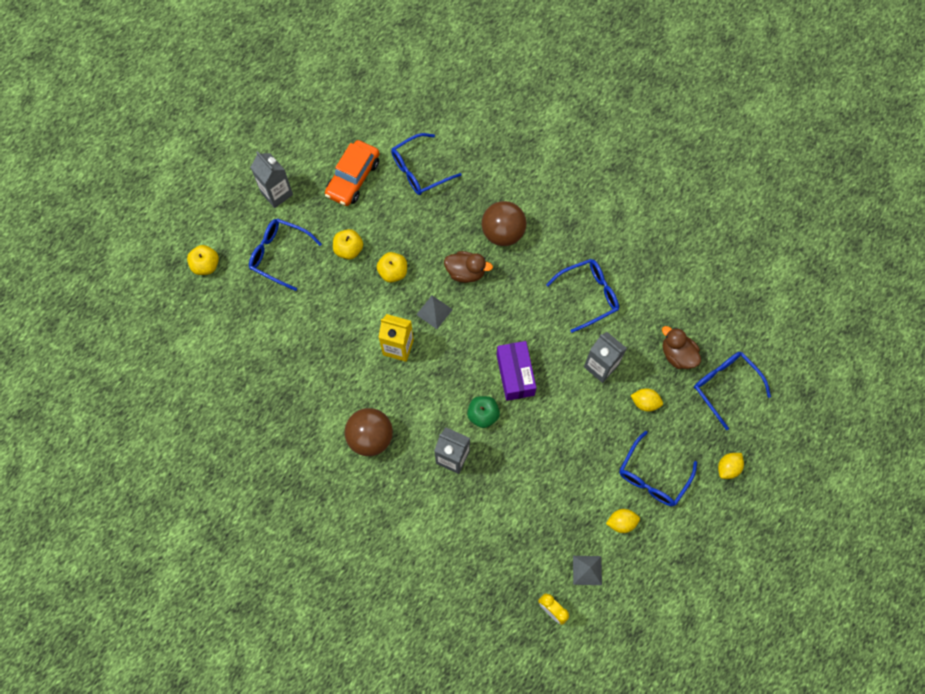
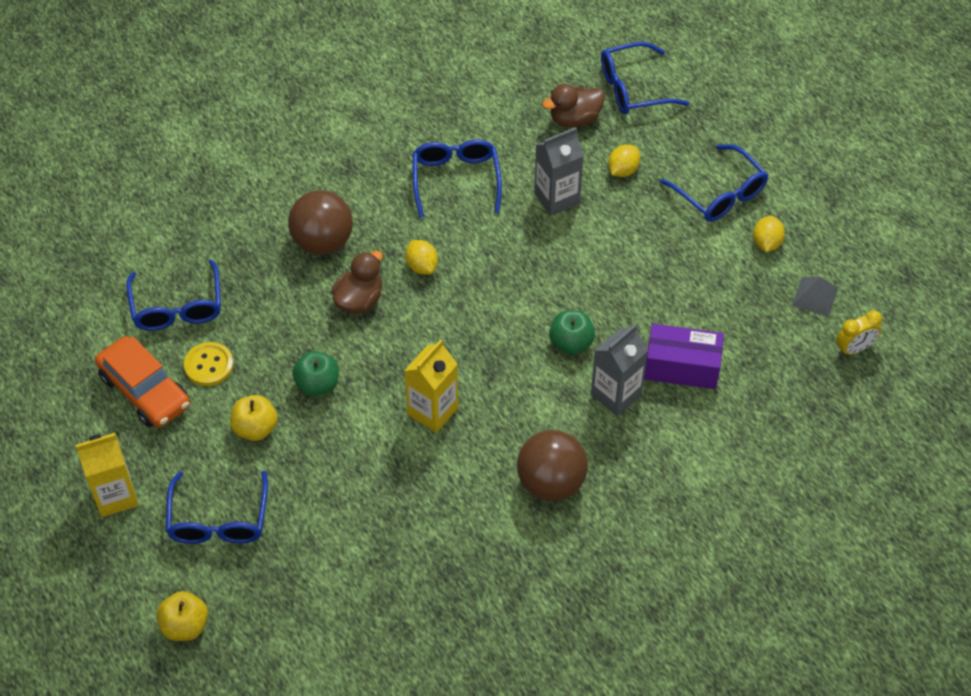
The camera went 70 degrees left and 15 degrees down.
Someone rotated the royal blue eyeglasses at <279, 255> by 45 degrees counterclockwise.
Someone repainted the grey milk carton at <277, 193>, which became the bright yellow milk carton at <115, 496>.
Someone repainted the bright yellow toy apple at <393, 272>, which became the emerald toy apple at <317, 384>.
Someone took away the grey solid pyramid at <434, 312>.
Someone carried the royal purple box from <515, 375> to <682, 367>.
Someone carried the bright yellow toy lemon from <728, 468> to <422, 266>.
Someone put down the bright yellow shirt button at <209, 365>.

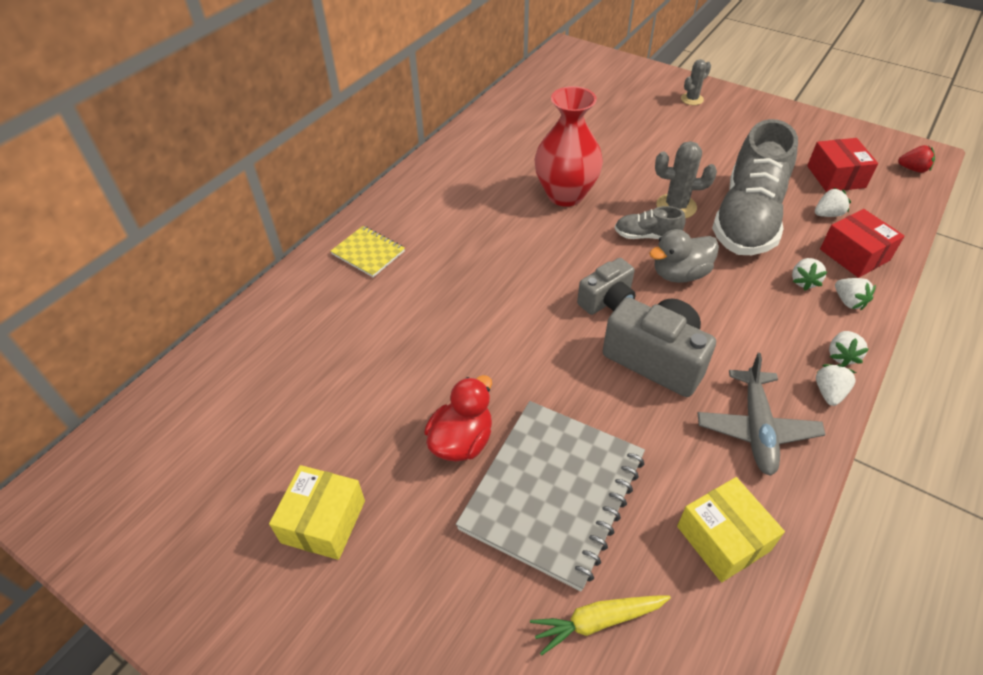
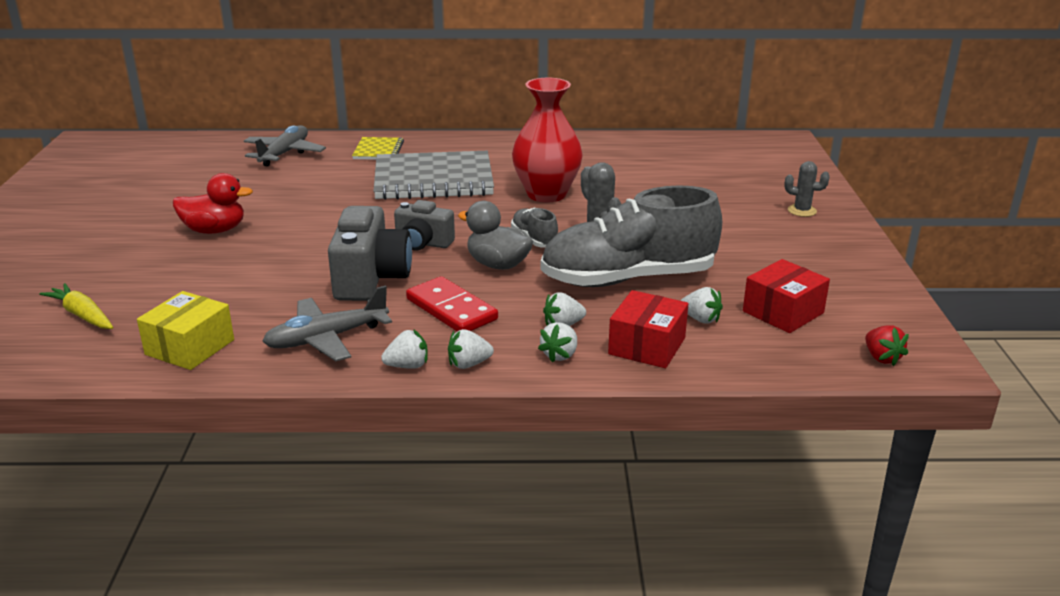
The camera went 55 degrees right and 20 degrees down.
Someone took away the bright yellow box at <323, 521>.
Someone carried the grey exercise book from <553, 492> to <433, 179>.
Someone put down the grey aeroplane at <284, 153>.
Someone put down the scarlet domino at <451, 309>.

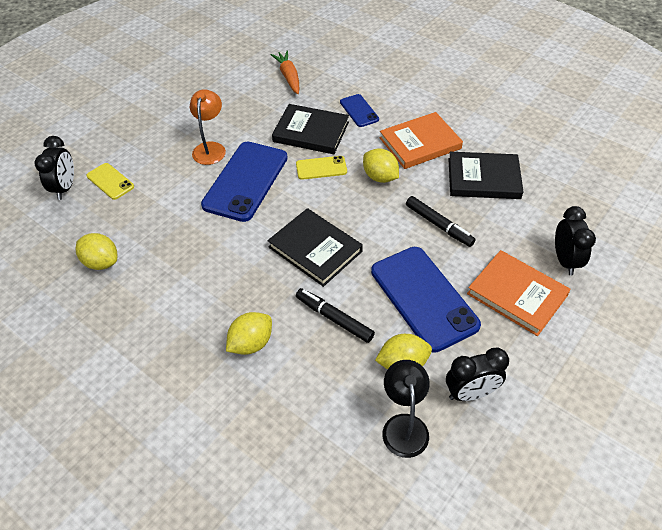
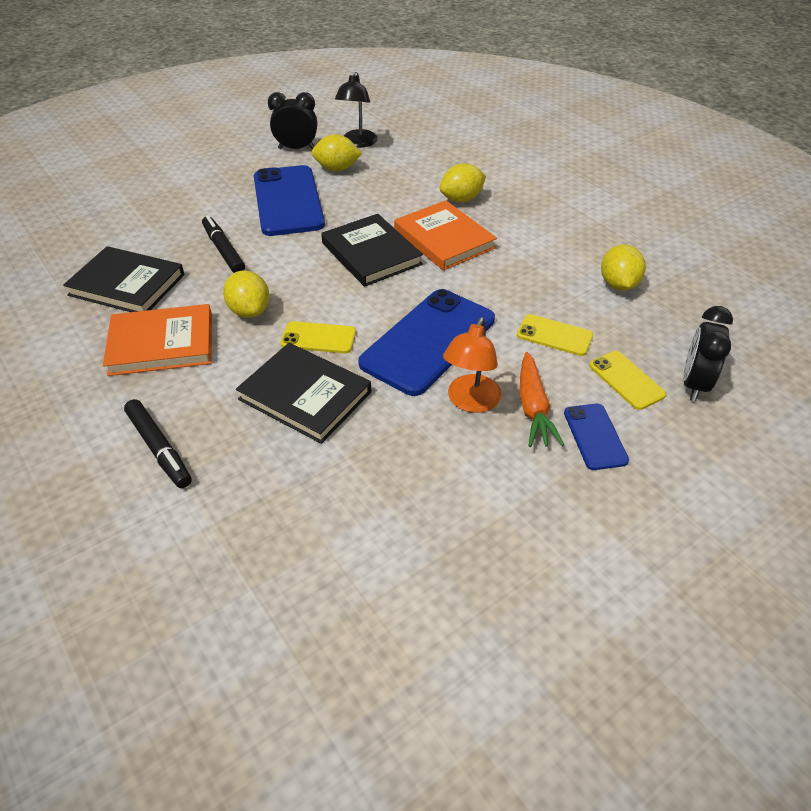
The camera went 165 degrees left and 5 degrees down.
Someone rotated the bright yellow toy lemon at <101, 262> by 45 degrees clockwise.
Someone carried the orange-coloured toy carrot from <289, 77> to <533, 407>.
Someone carried the jet-black felt pen from <334, 318> to <159, 448>.
Someone carried the royal blue smartphone from <359, 111> to <595, 436>.
Someone carried the orange-coloured hardcover from <517, 295> to <444, 239>.
Someone took away the jet-black alarm clock at <565, 260>.
Someone put down the bright yellow smartphone at <554, 335>.

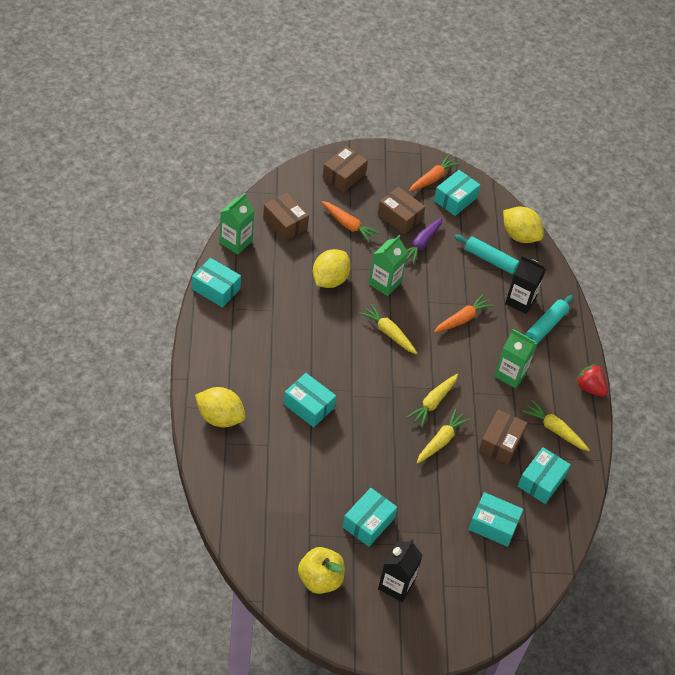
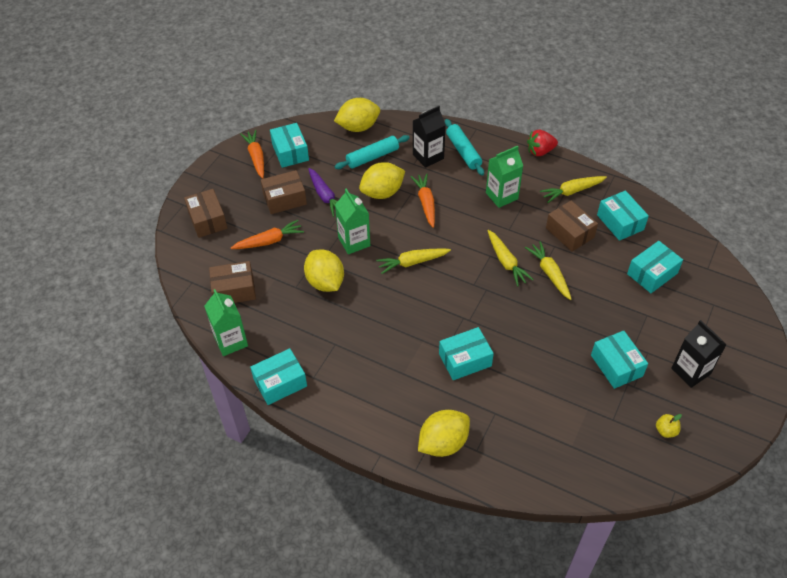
The camera went 55 degrees left and 0 degrees up.
Someone scaled the bright yellow toy apple at <320, 579> by 0.49.
Someone put down the bright yellow toy lemon at <382, 192>.

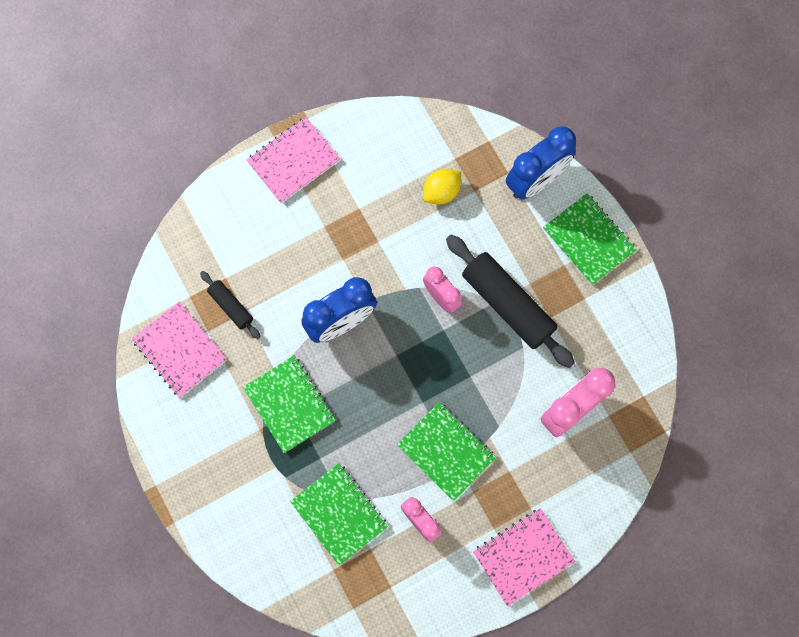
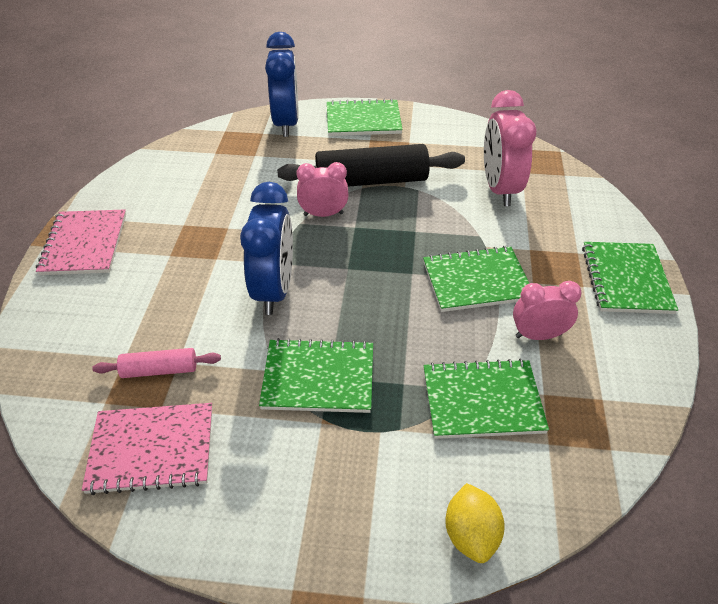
The camera went 55 degrees left and 30 degrees down.
Someone repainted the jet-black rolling pin at <231, 306>, which became the pink rolling pin at <159, 370>.
Someone carried the bright yellow toy lemon from <441, 192> to <471, 535>.
Someone repainted the pink exercise book at <523, 556>, which became the emerald exercise book at <626, 279>.

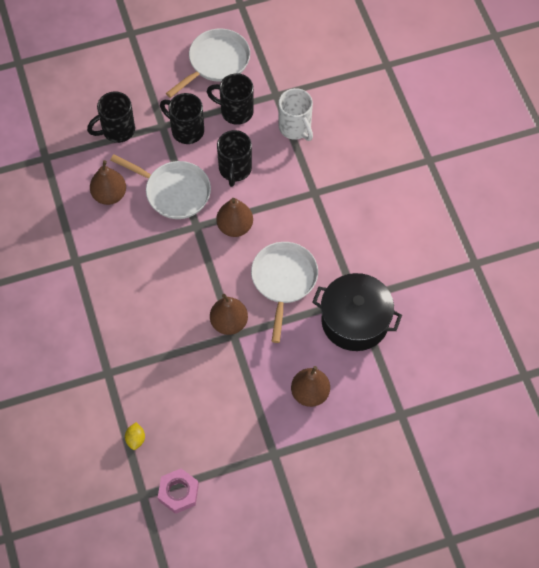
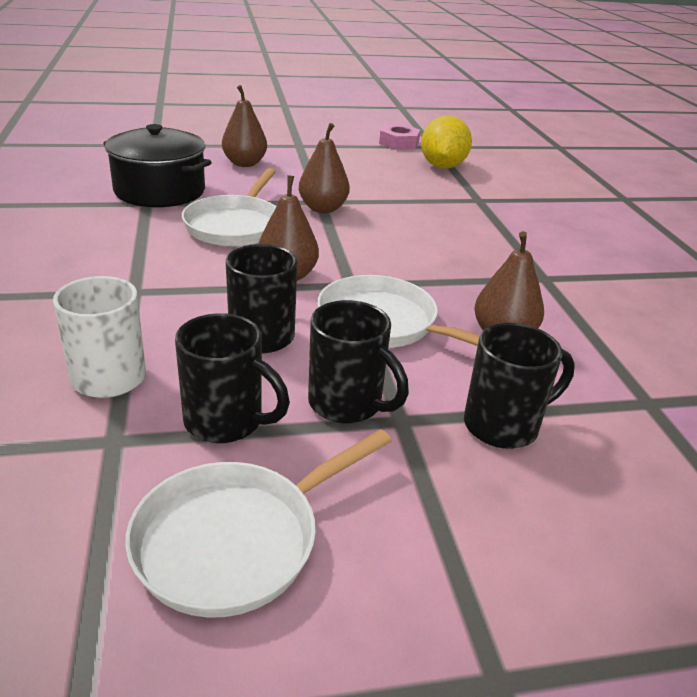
The camera went 175 degrees left and 30 degrees down.
Someone scaled the bright yellow toy lemon at <135, 439> by 2.28.

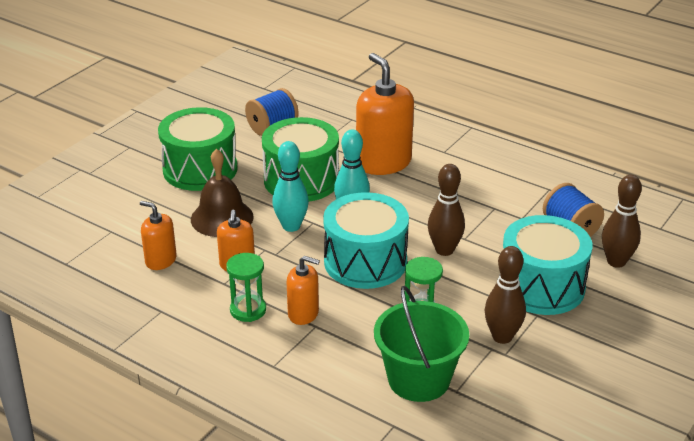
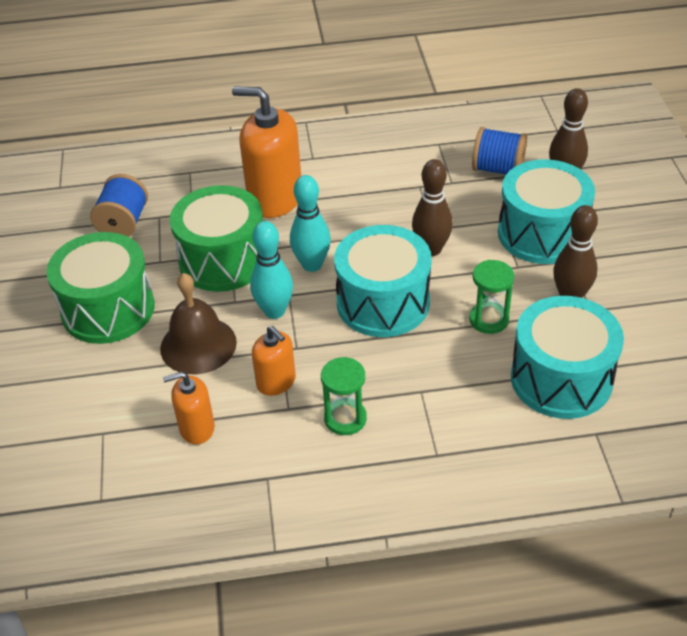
The camera went 40 degrees left and 10 degrees up.
Someone took away the orange-coloured soap pump at <303, 313>.
Someone swapped the emerald sand bucket at <419, 379> for the aqua snare drum at <561, 379>.

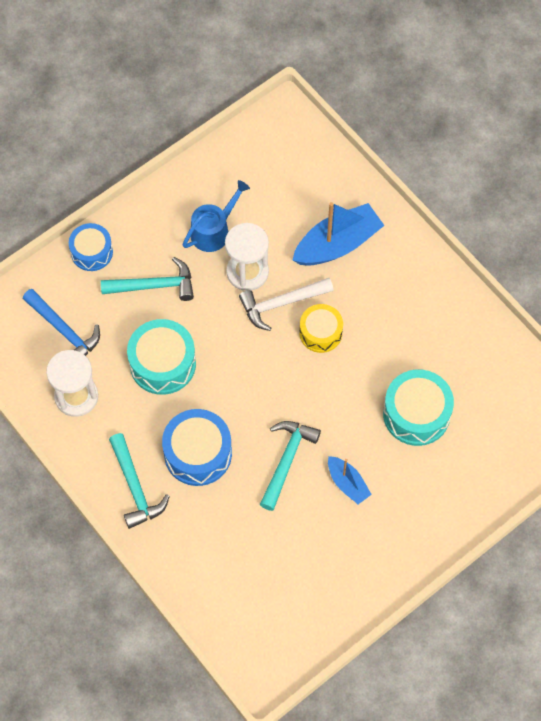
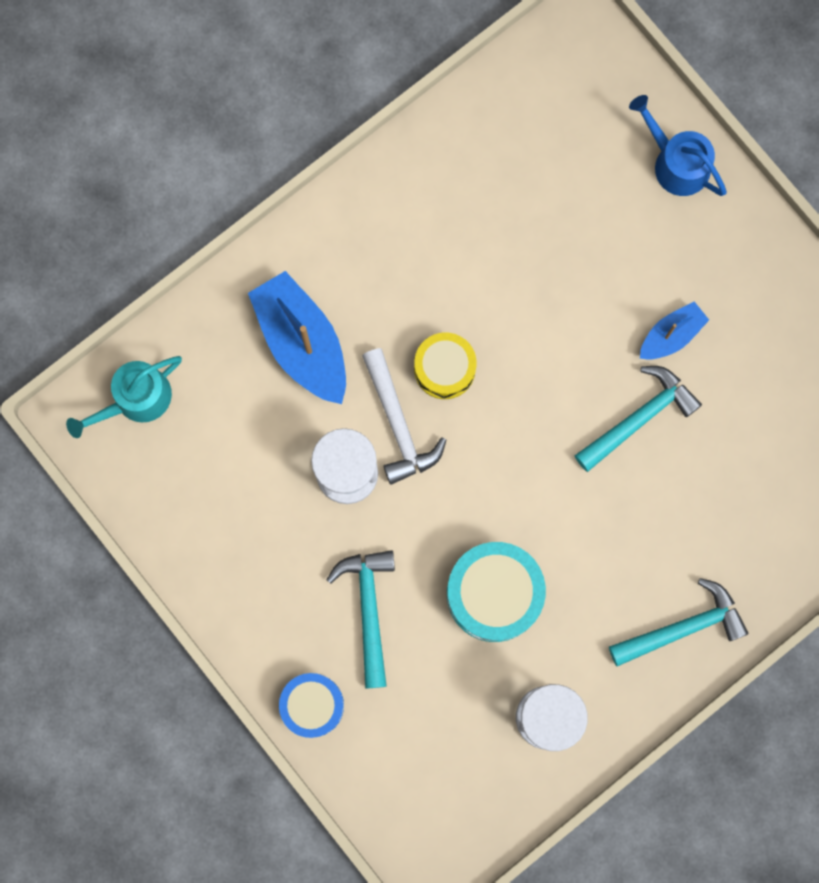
The camera went 90 degrees left and 15 degrees up.
Someone took away the royal blue hammer at <64, 331>.
Someone took away the royal blue snare drum at <198, 453>.
Someone carried the royal blue watering pot from <213, 231> to <676, 163>.
Someone rotated the aqua hammer at <286, 460> by 120 degrees clockwise.
Someone took away the aqua snare drum at <416, 414>.
Someone put down the aqua watering pot at <136, 399>.

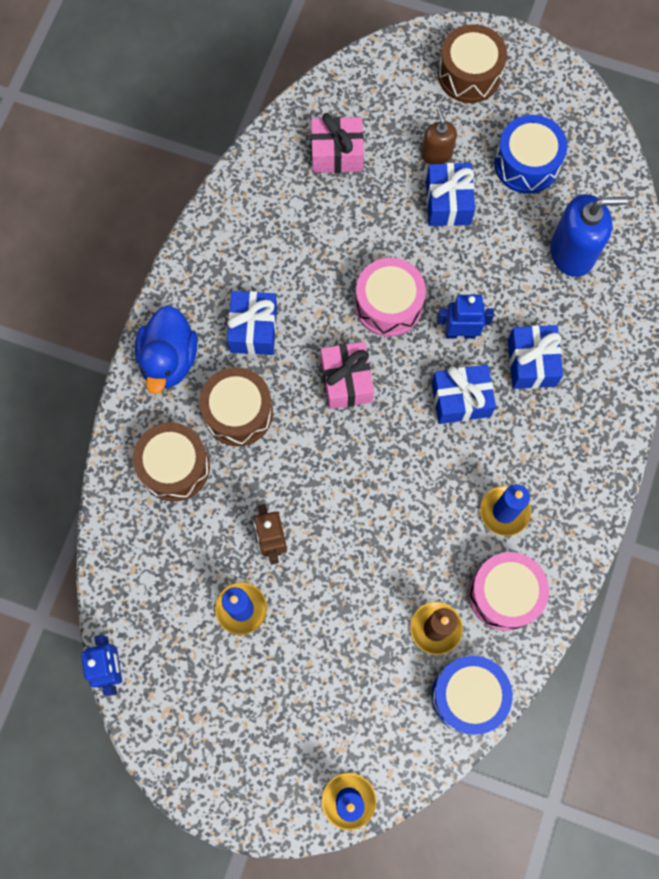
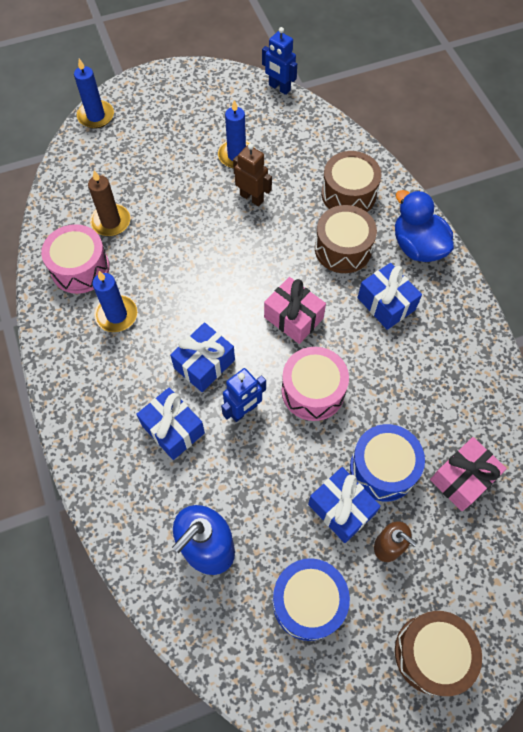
The camera went 140 degrees right and 10 degrees down.
Someone carried the royal blue snare drum from <468, 695> to <383, 468>.

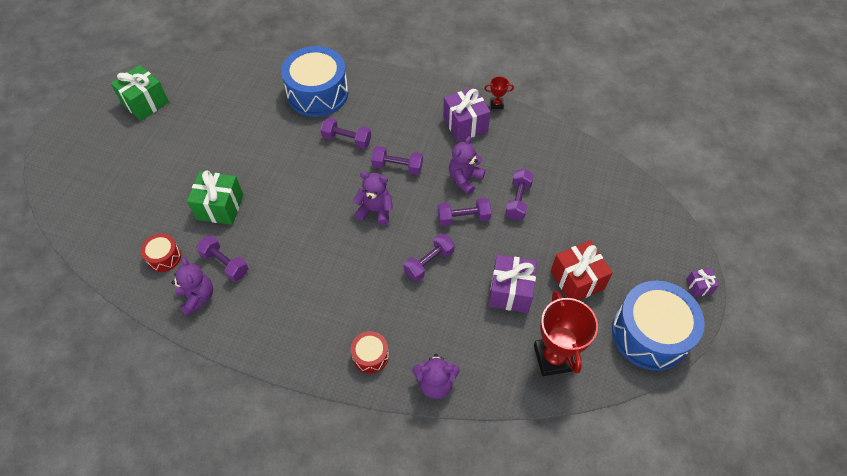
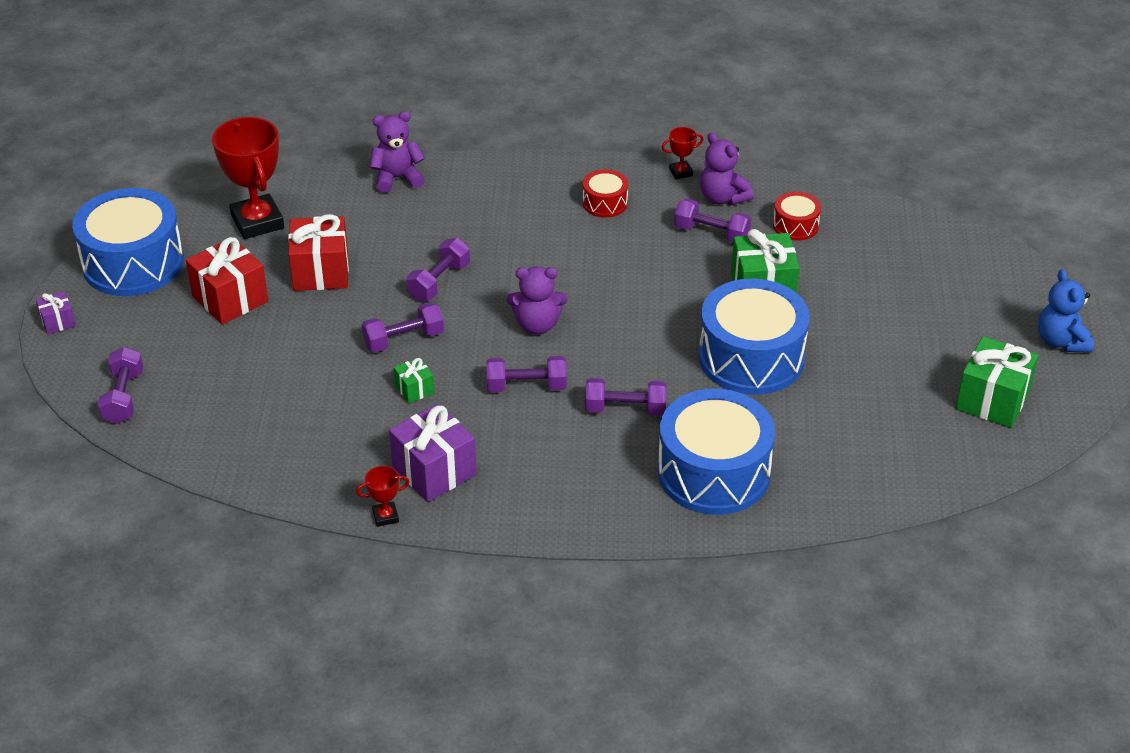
The camera went 165 degrees right and 15 degrees down.
Someone carried the scarlet snare drum from <370, 356> to <605, 203>.
Someone swapped the royal purple teddy at <464, 179> for the emerald wrapped gift at <414, 389>.
Someone repainted the royal purple wrapped gift at <510, 292>, which became the scarlet wrapped gift at <320, 271>.
Someone carried the royal purple hand weight from <518, 200> to <123, 397>.
Someone put down the scarlet prize cup at <681, 172>.
Someone put down the royal blue snare drum at <751, 357>.
Someone put down the royal blue teddy at <1061, 341>.

